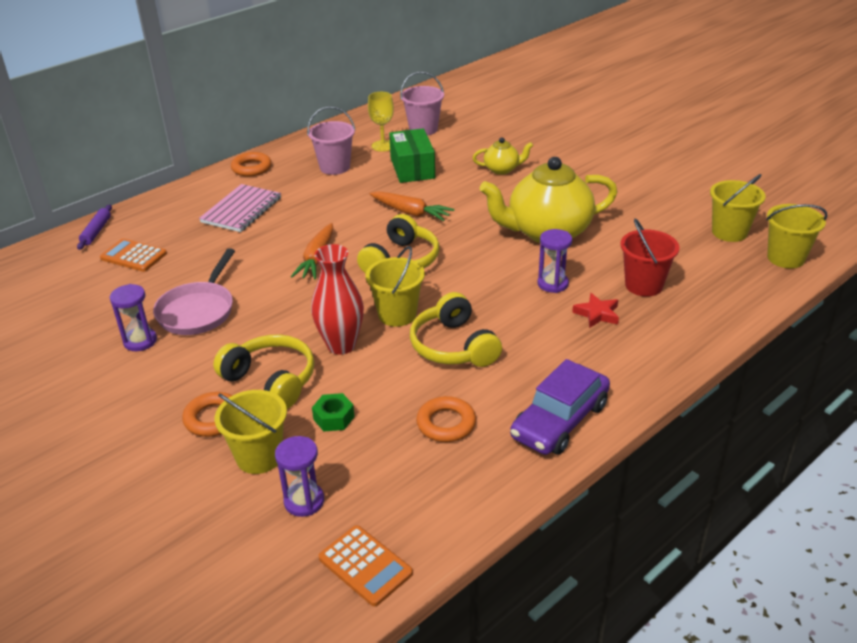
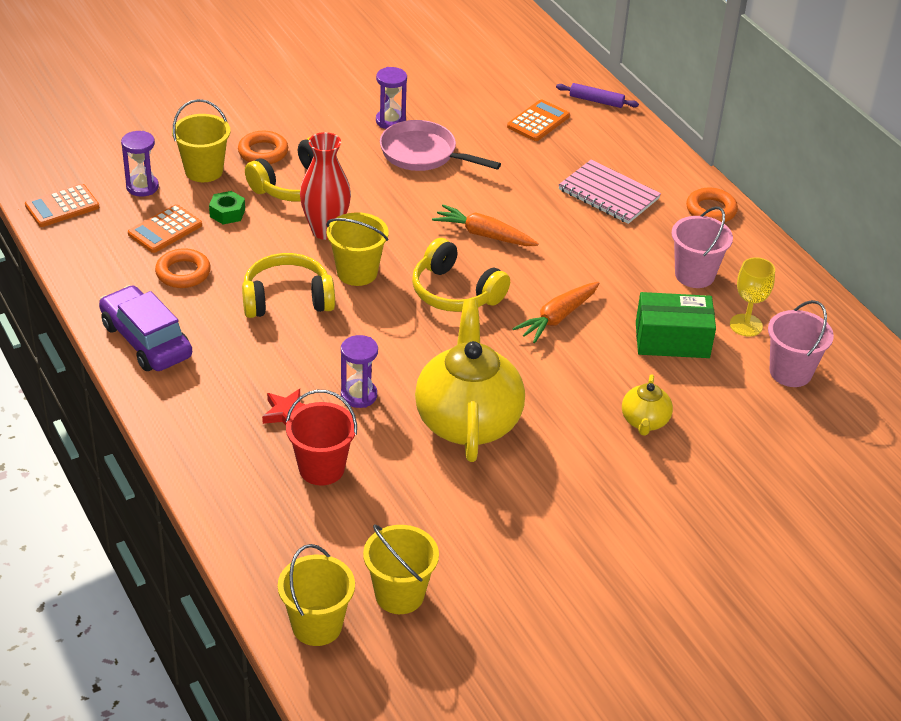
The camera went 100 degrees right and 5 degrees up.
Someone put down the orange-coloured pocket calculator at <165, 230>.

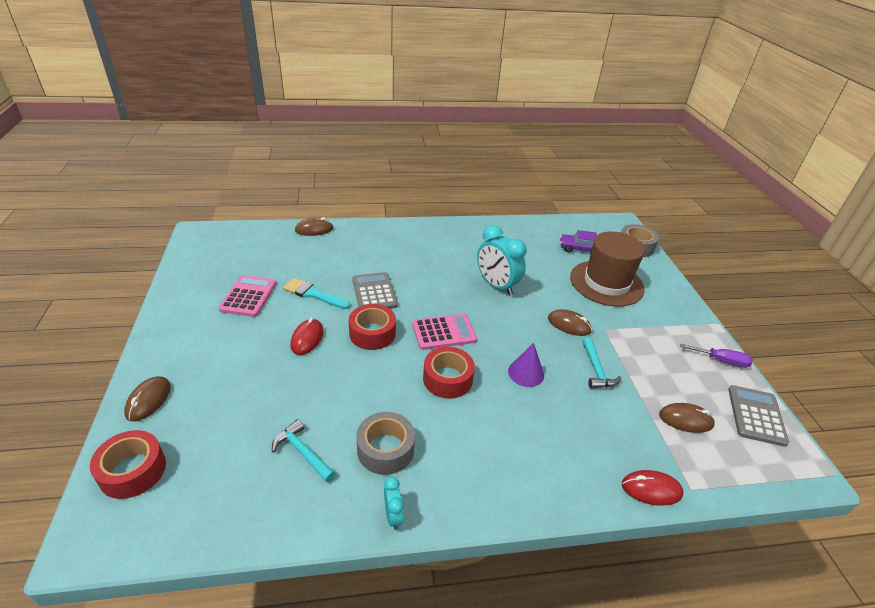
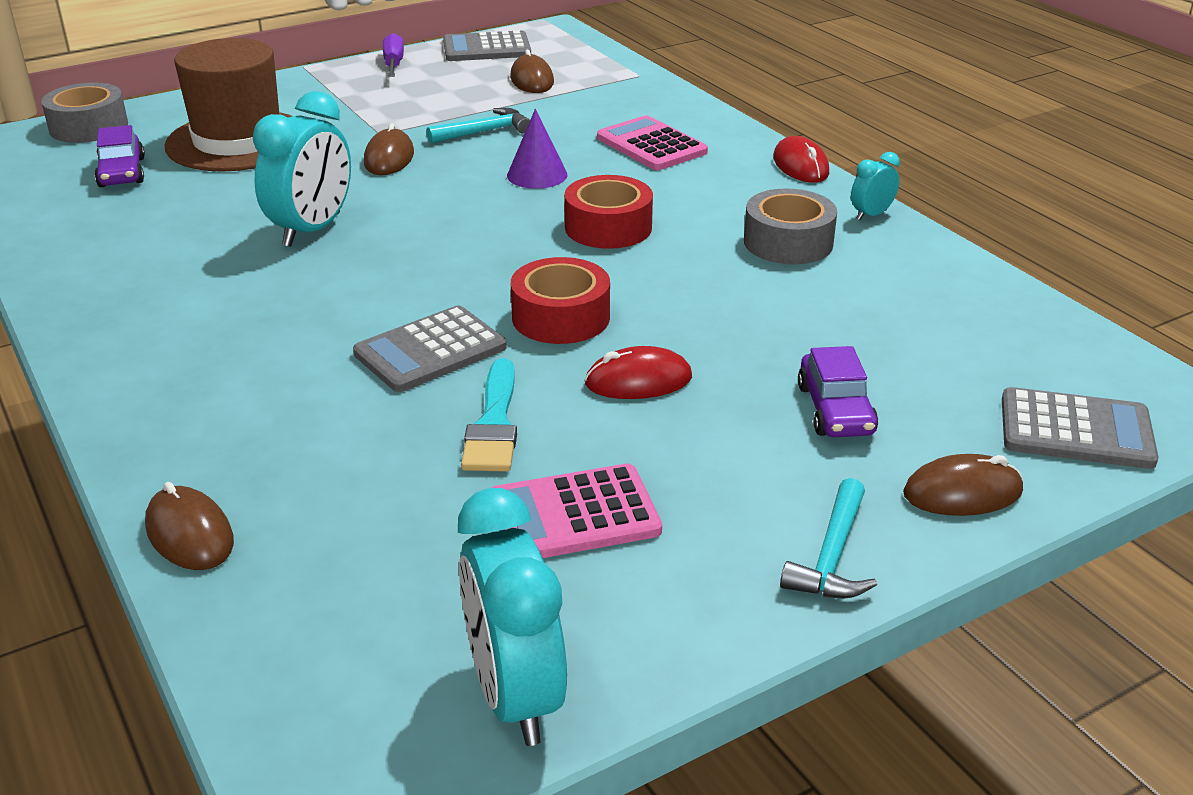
The camera went 110 degrees left and 5 degrees down.
Someone swapped the scarlet sticky tape at <133, 471> for the grey pocket calculator at <1076, 430>.
Someone carried the aqua hammer from <303, 452> to <832, 556>.
Someone carried the pink pocket calculator from <444, 332> to <651, 145>.
Someone carried the scarlet computer mouse from <651, 489> to <800, 166>.
Someone put down the aqua alarm clock at <514, 695>.
Someone put down the royal purple toy car at <835, 410>.

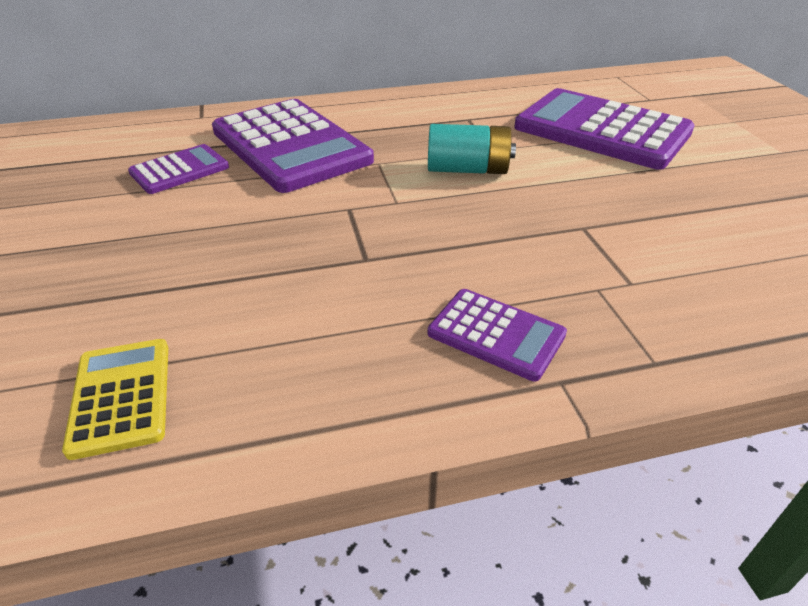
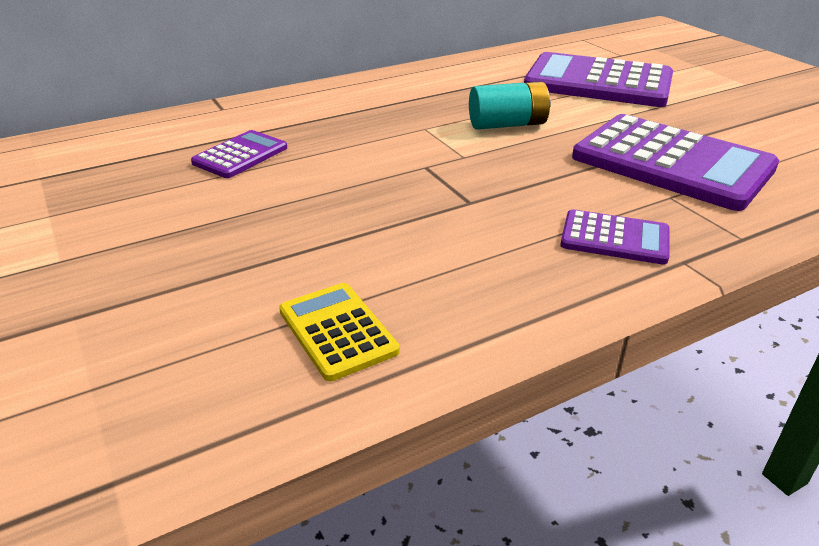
The camera went 15 degrees left and 5 degrees down.
Someone carried the royal purple pocket calculator from <290, 146> to <671, 163>.

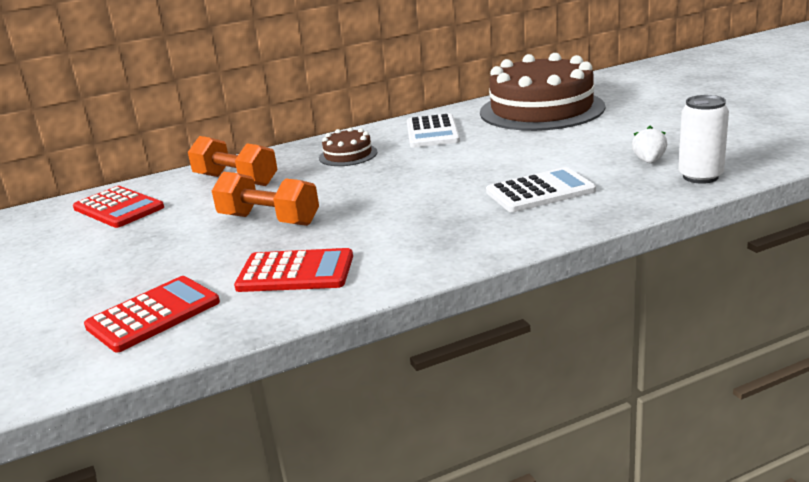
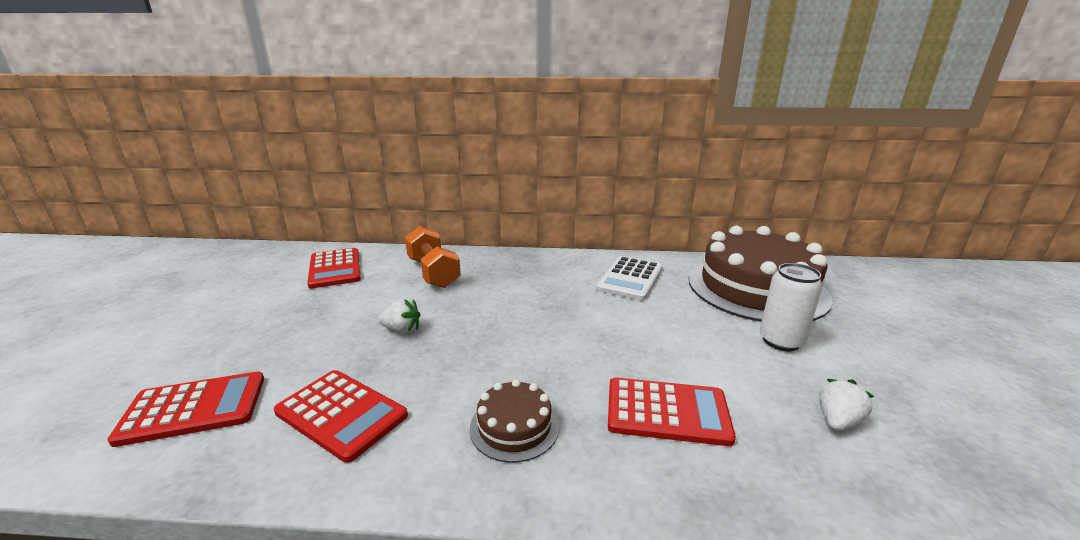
The camera went 25 degrees right and 0 degrees up.
Someone swapped the orange-coloured hand weight at <269, 220> for the white berry at <402, 330>.
Someone carried the brown cake from <348, 155> to <514, 426>.
Someone repainted the white pocket calculator at <540, 191>, which became the scarlet pocket calculator at <667, 412>.
Someone carried the white soda can from <700, 176> to <780, 341>.

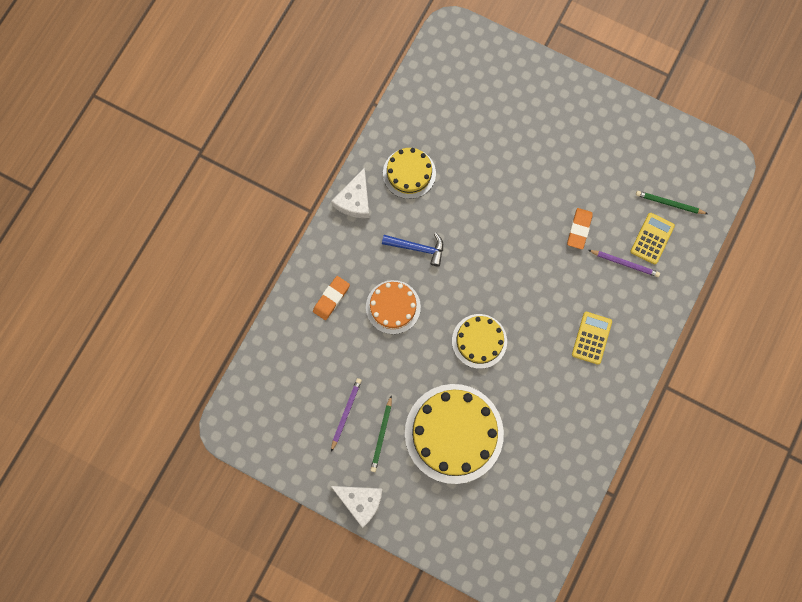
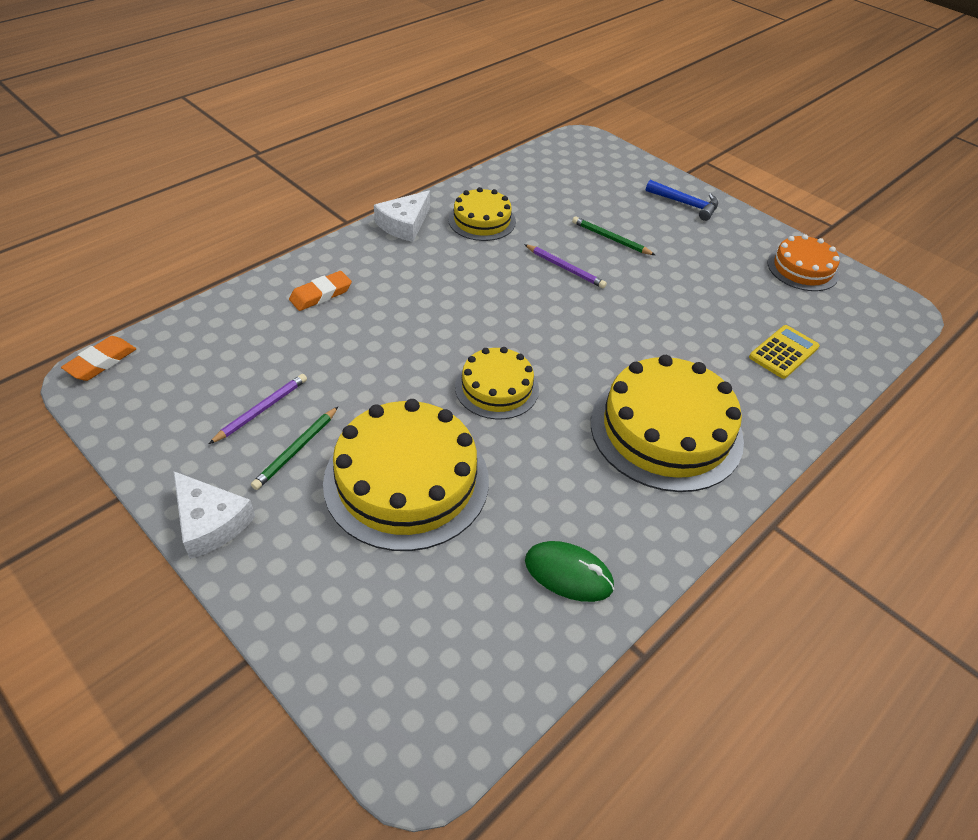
The camera went 15 degrees right and 30 degrees down.
Someone carried the orange-coloured cake from <393, 307> to <802, 268>.
Someone carried the royal blue hammer from <417, 248> to <685, 204>.
Someone carried the orange-coloured pencil eraser from <579, 229> to <101, 362>.
Someone swapped the bright yellow pocket calculator at <591, 338> for the bright yellow cake at <666, 430>.
Someone carried the royal purple pencil from <624, 263> to <565, 268>.
Someone carried the emerald pencil from <669, 203> to <610, 239>.
Someone put down the emerald computer mouse at <568, 574>.

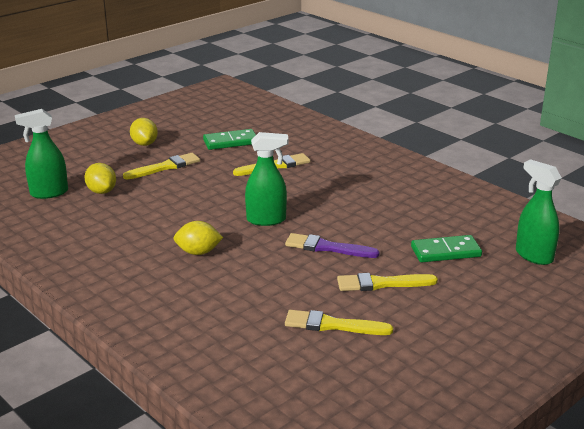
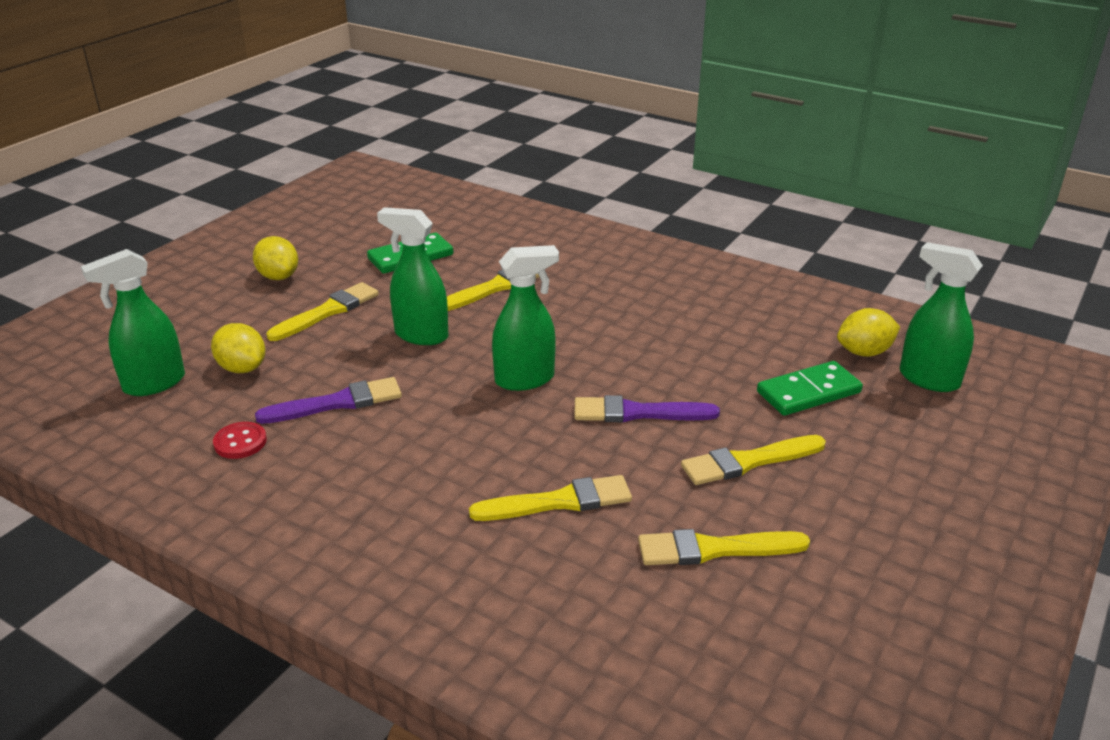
The camera went 15 degrees left and 5 degrees up.
Someone carried the bright yellow toy lemon from <198, 252> to <864, 352>.
Someone put down the scarlet shirt button at <240, 442>.
Someone put down the royal purple paint brush at <337, 403>.
Someone put down the emerald sprayer at <421, 335>.
Someone put down the bright yellow paint brush at <559, 501>.

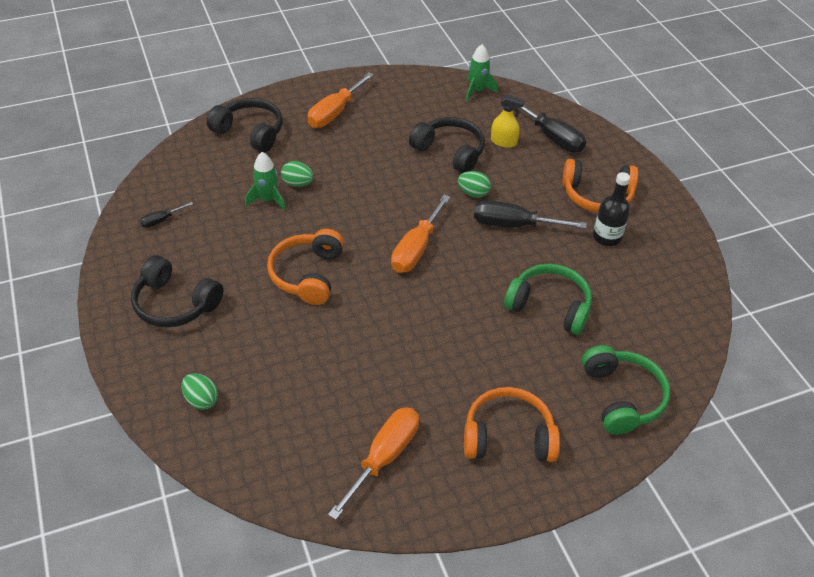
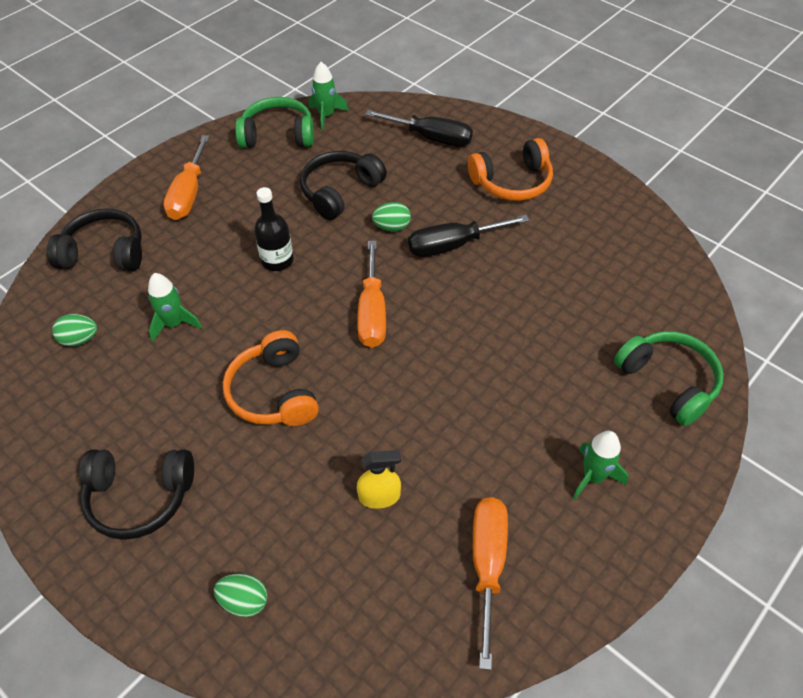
The camera went 25 degrees left and 5 degrees up.
Someone took away the jet-black hand screwdriver at <161, 220>.
Someone carried the emerald egg from <297, 183> to <80, 339>.
Someone rotated the jet-black headset at <450, 152> by 60 degrees counterclockwise.
Someone swapped the orange-coloured headset at <508, 436> for the emerald rocket at <593, 477>.
Someone carried the bright yellow sprayer from <503, 142> to <379, 496>.
Someone carried the emerald headset from <549, 306> to <278, 135>.
Someone carried the jet-black flask from <606, 237> to <277, 260>.

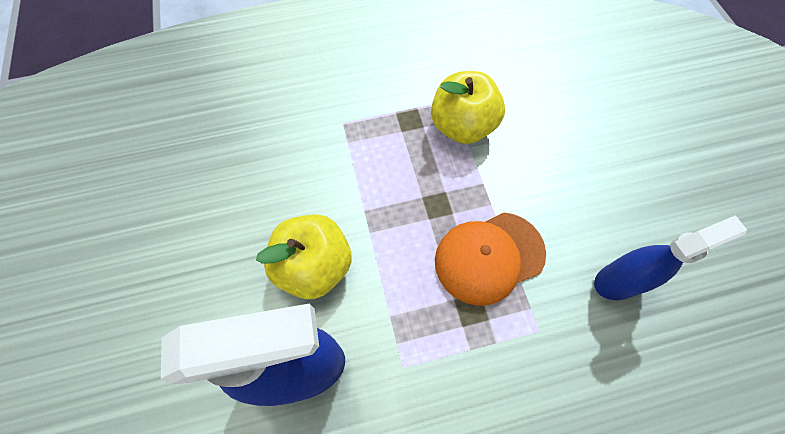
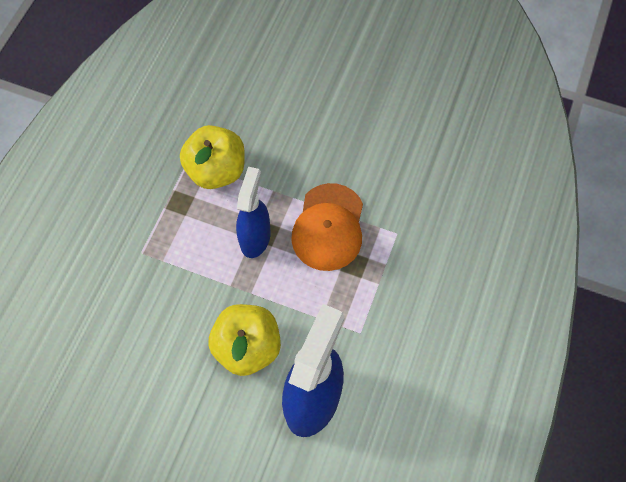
The camera went 55 degrees left and 0 degrees up.
Someone carried the royal blue sprayer from <618, 281> to <255, 238>.

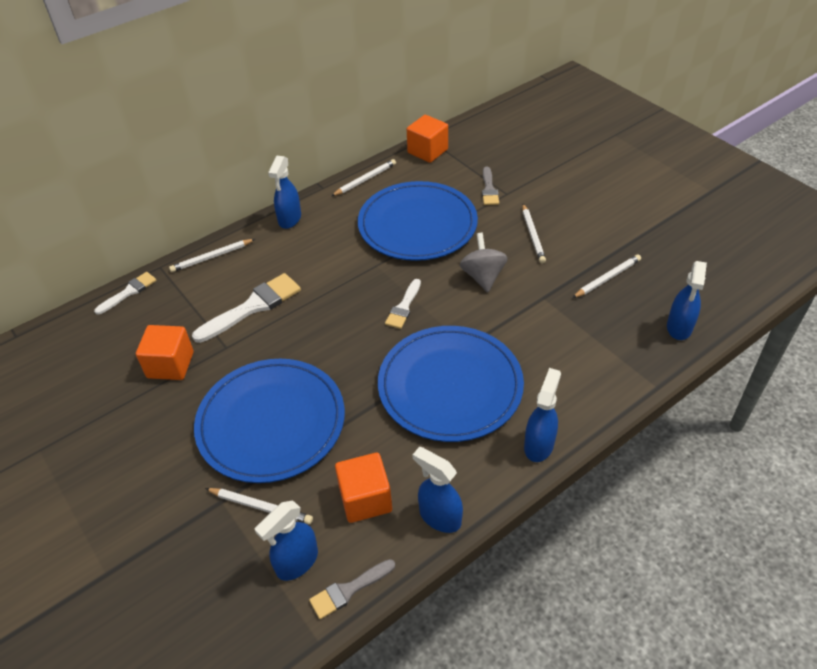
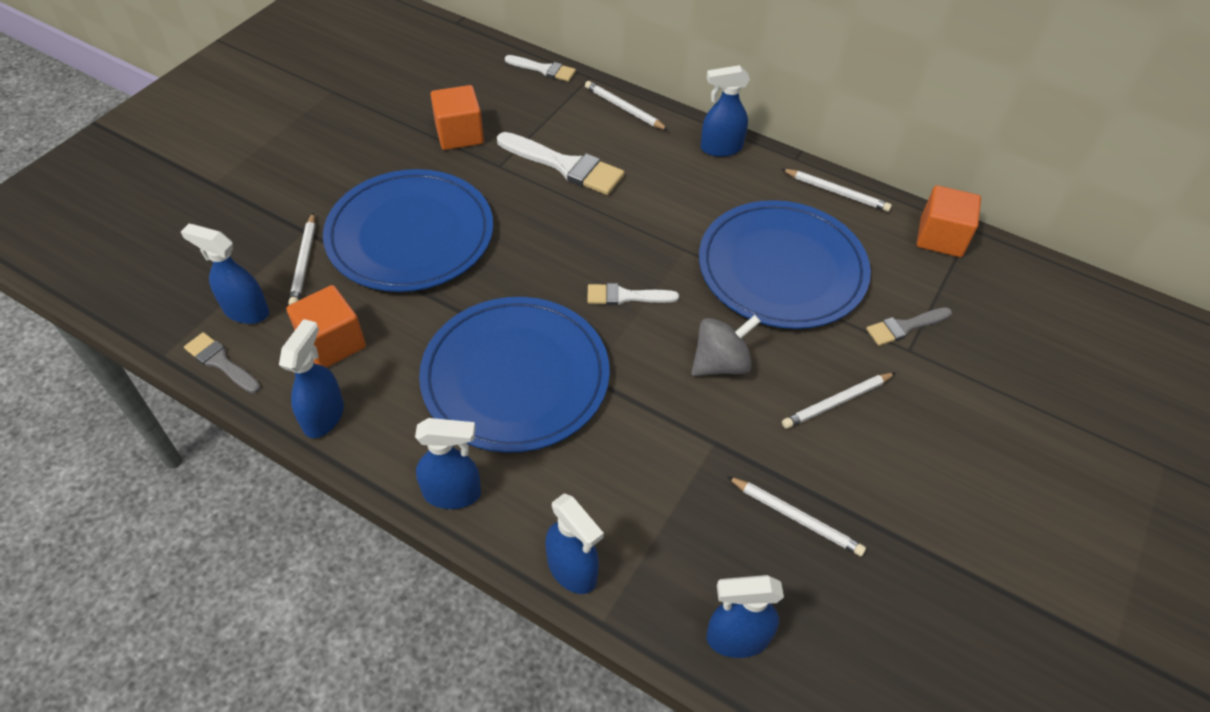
The camera went 65 degrees right and 5 degrees up.
Someone put down the royal blue sprayer at <572, 570>.

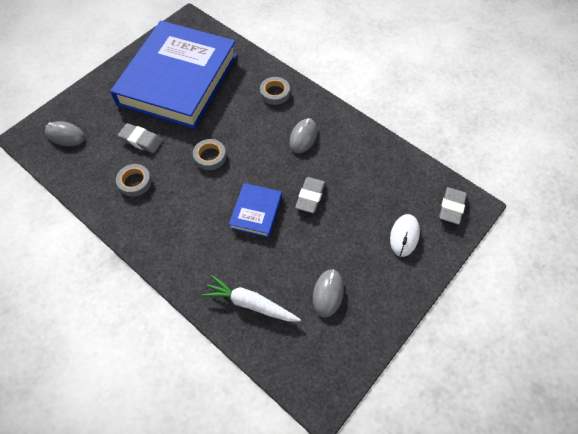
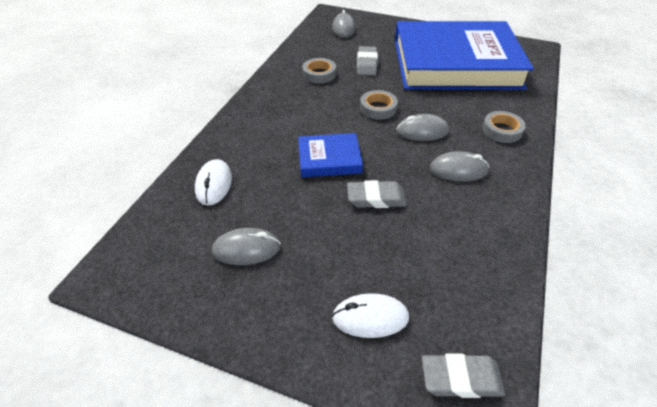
The camera went 70 degrees right and 15 degrees down.
Someone swapped the white toy carrot at <250, 303> for the white computer mouse at <214, 184>.
Someone put down the grey computer mouse at <422, 131>.

